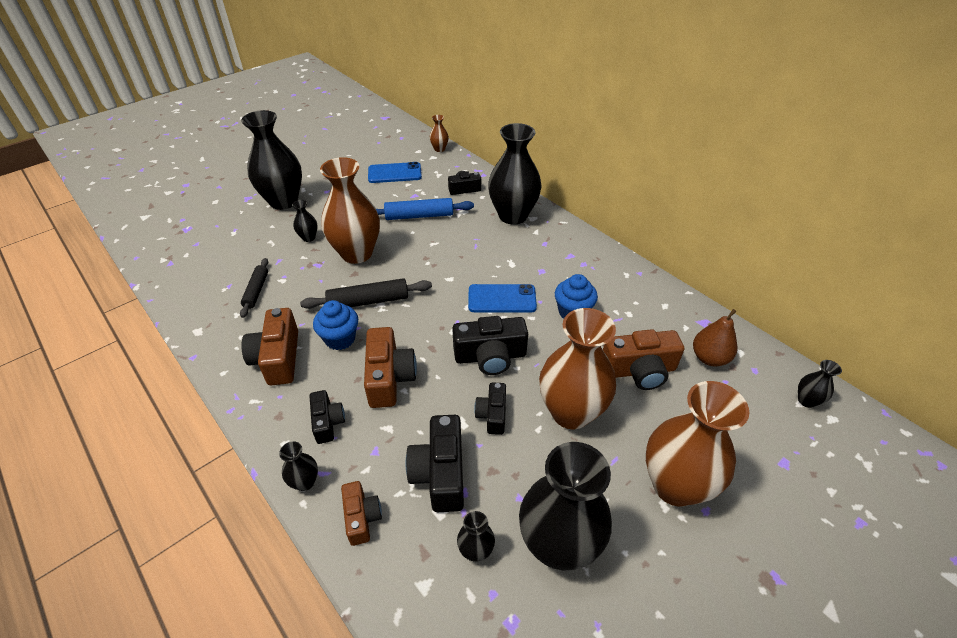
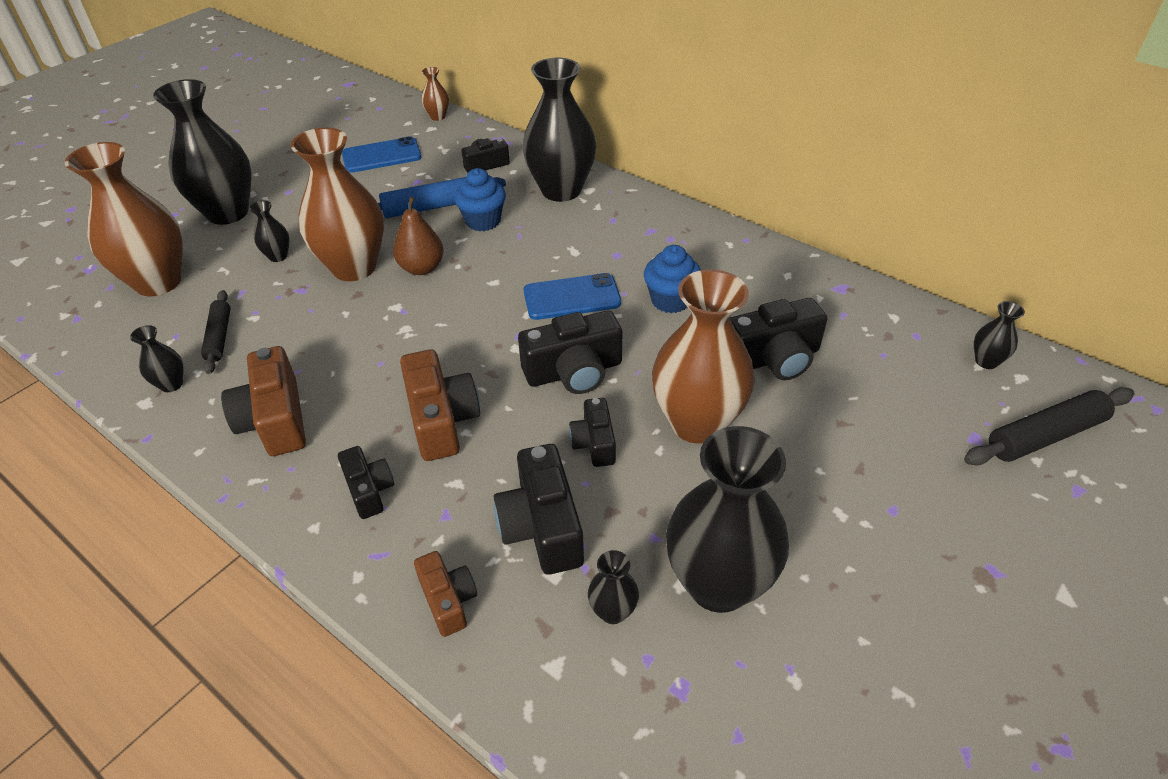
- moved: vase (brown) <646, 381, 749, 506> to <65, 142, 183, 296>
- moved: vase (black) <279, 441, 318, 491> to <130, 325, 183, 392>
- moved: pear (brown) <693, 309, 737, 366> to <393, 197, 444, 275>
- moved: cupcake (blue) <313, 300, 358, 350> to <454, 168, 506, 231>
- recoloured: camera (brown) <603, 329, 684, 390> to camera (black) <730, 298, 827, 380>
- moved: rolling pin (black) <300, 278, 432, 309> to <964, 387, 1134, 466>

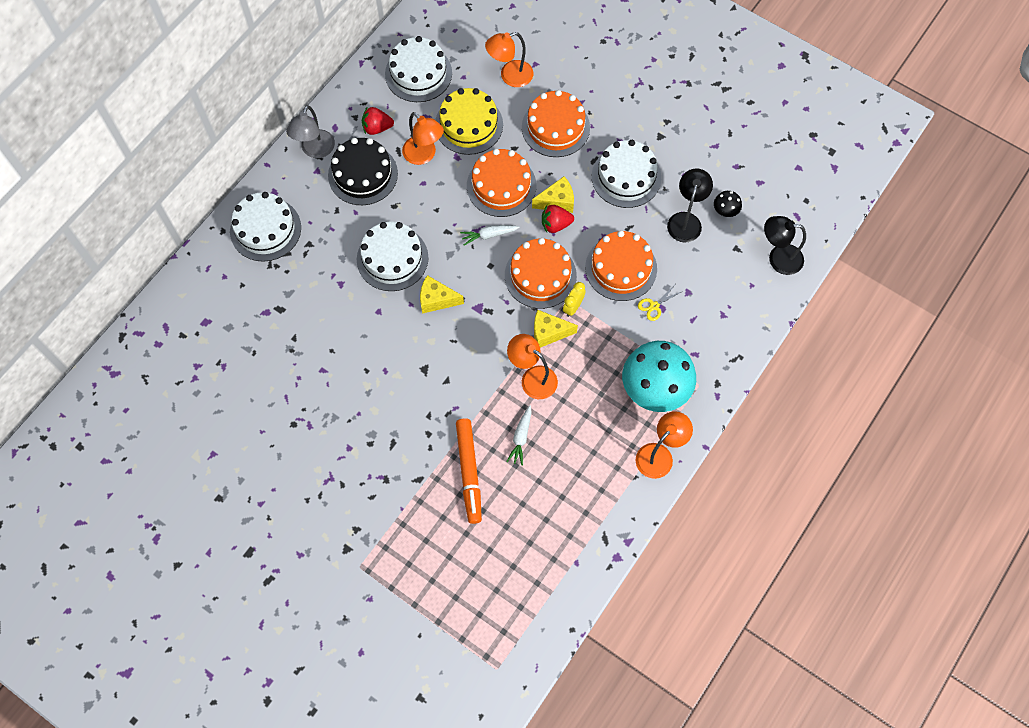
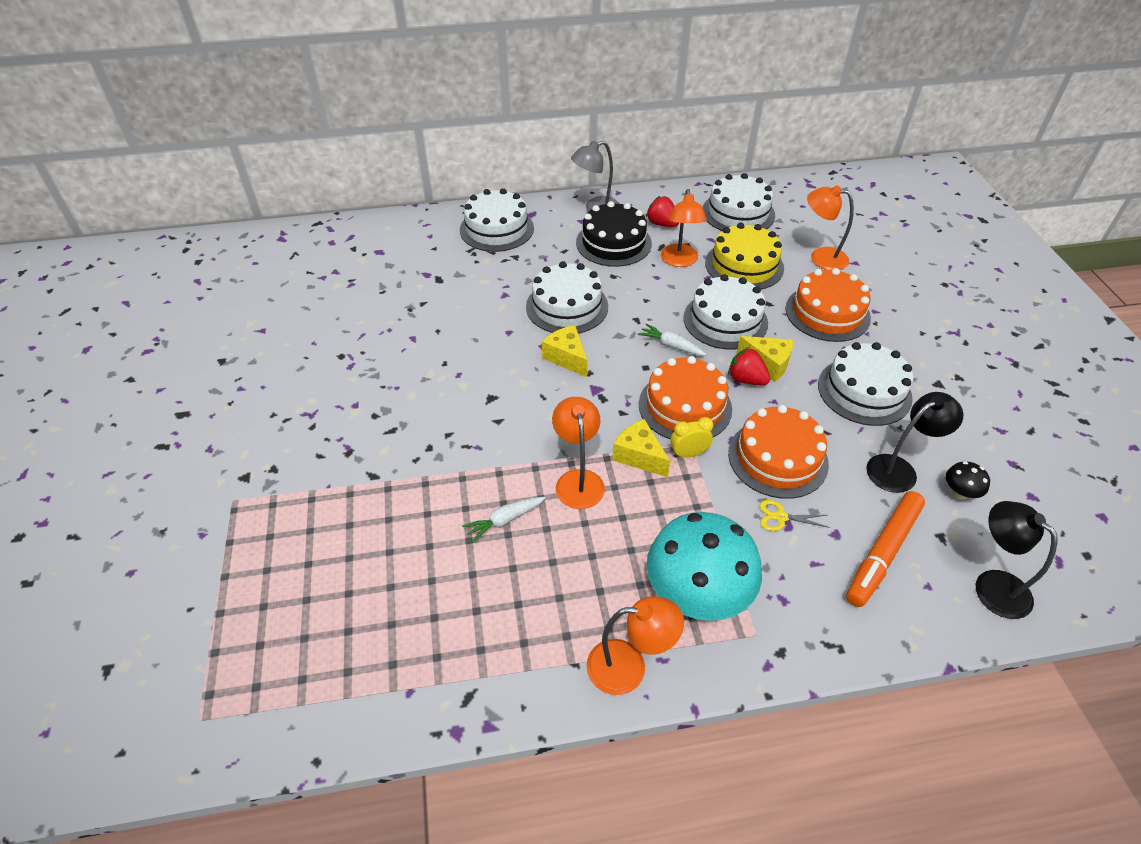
- recoloured: cake (orange) <467, 149, 536, 217> to cake (white) <683, 274, 768, 350>
- moved: marker (orange) <456, 418, 482, 524> to <846, 491, 925, 607>

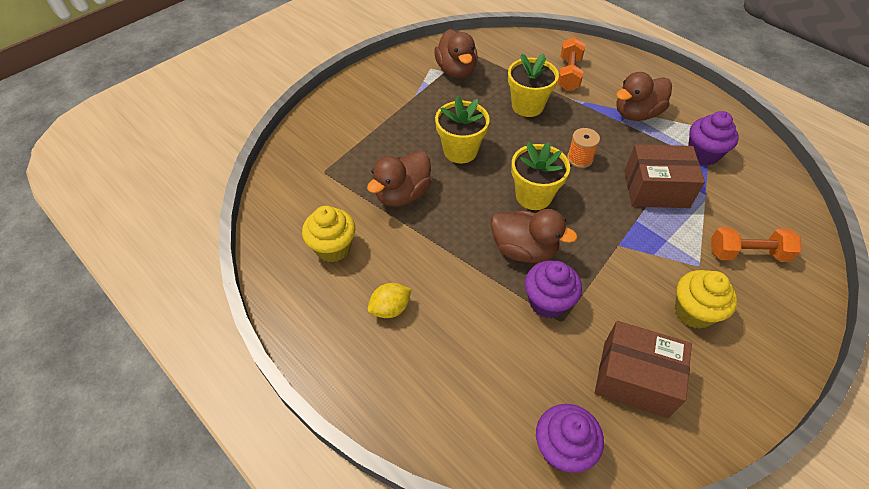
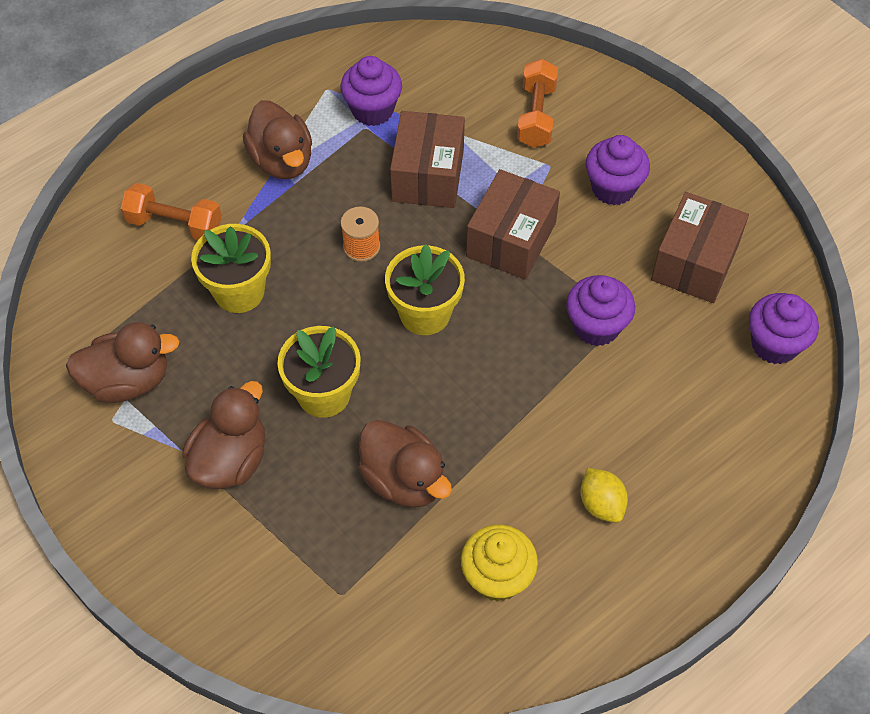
- moved: duck (brown) <491, 209, 577, 263> to <182, 381, 266, 489>
- added: box (brown) <466, 169, 560, 280>
- recoloured: cupcake (yellow) <675, 270, 737, 329> to cupcake (purple) <586, 135, 650, 205>

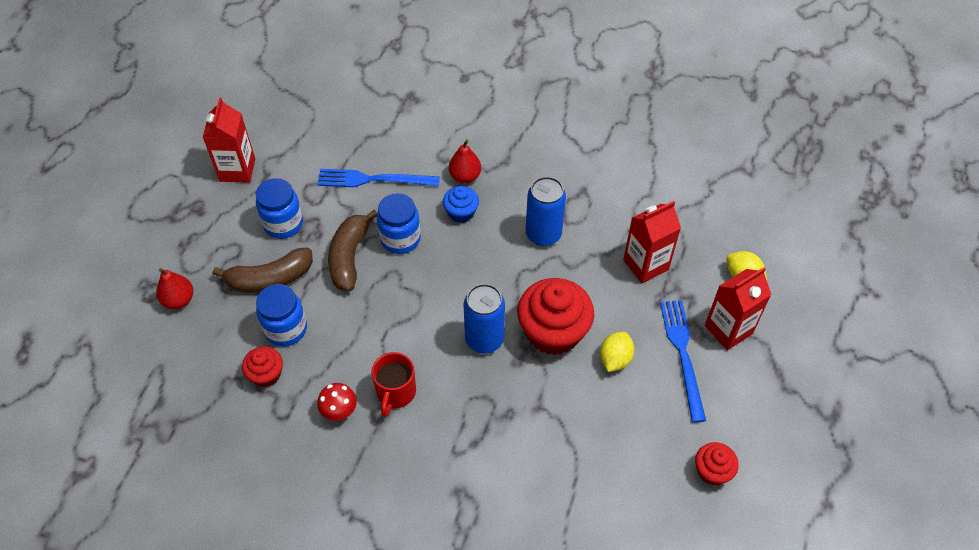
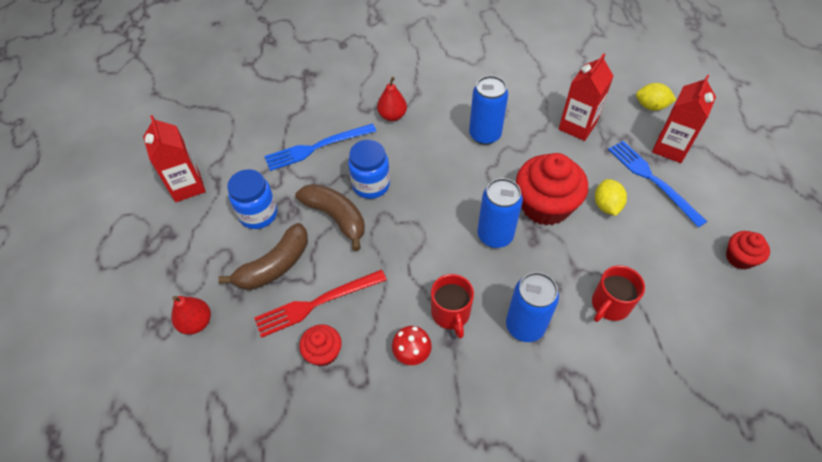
- replaced: jar (blue) <256, 284, 307, 347> to fork (red) <254, 269, 387, 338>
- turned: banana (brown) <328, 210, 377, 291> = <295, 184, 365, 251> 150 degrees clockwise
- added: can (blue) <506, 272, 559, 342>
- added: mug (red) <592, 265, 645, 322>
- removed: cupcake (blue) <443, 186, 479, 223>

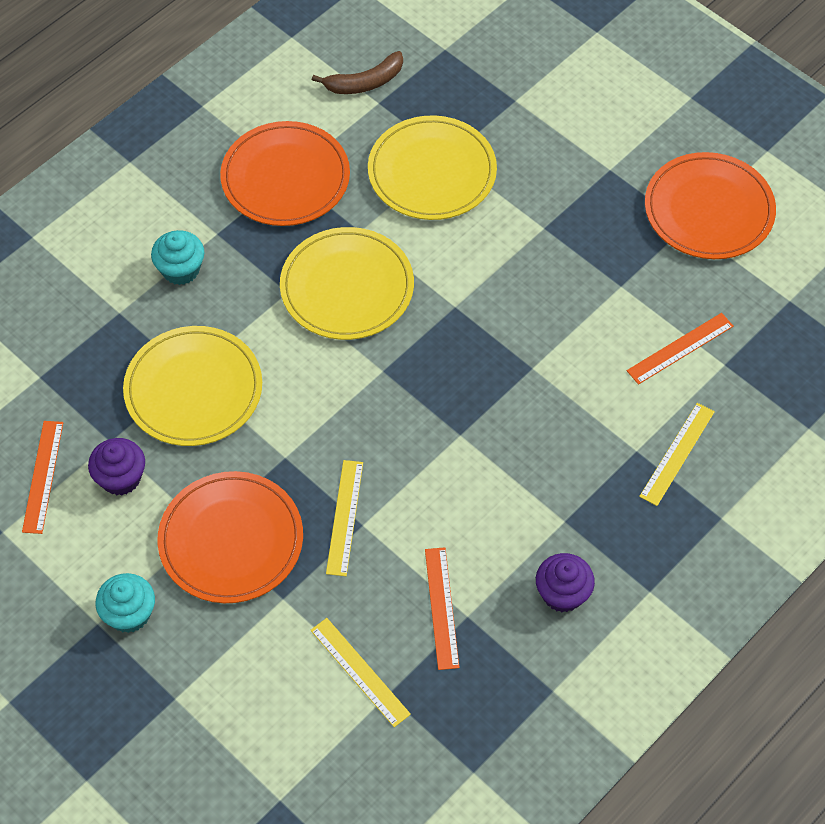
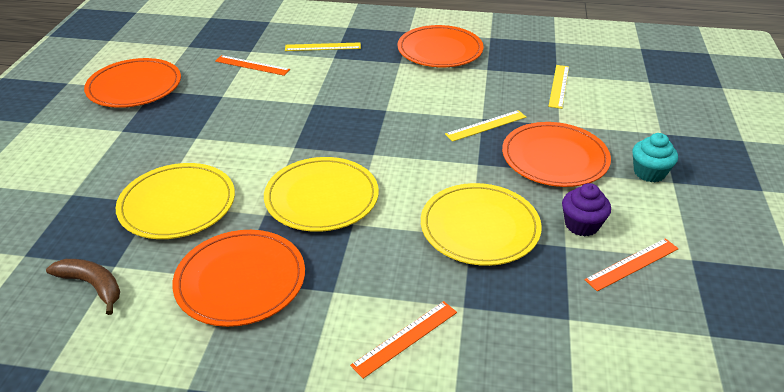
- moved: ruler (orange) <425, 547, 460, 670> to <350, 301, 457, 379>
- replaced: cupcake (purple) <536, 553, 595, 612> to plate (orange) <398, 25, 484, 67>
- removed: cupcake (turquoise) <151, 230, 205, 285>

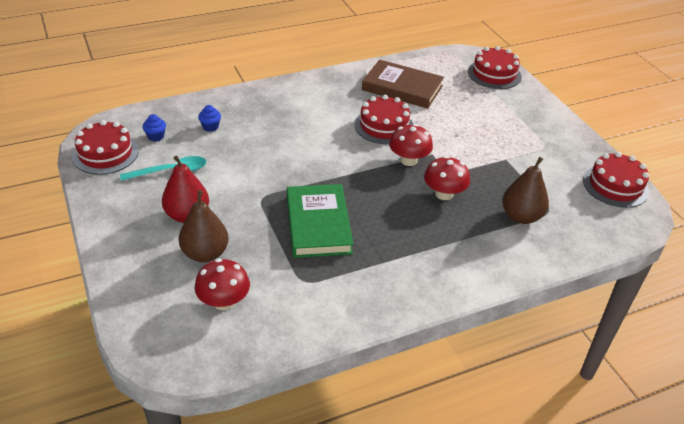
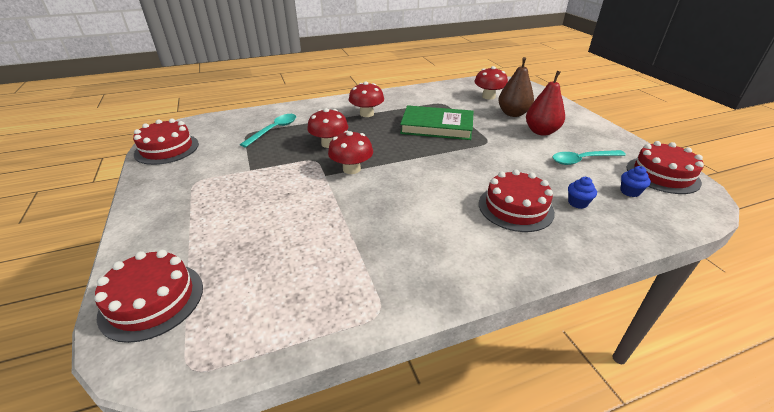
- replaced: pear (brown) <502, 157, 549, 224> to spoon (turquoise) <240, 114, 296, 147>
- added: mushroom (red) <349, 81, 384, 117>
- turned: book (green) <287, 184, 353, 258> = <400, 105, 473, 140> 75 degrees counterclockwise
- moved: cake (red) <354, 95, 413, 144> to <479, 169, 555, 232>
- removed: book (brown) <362, 60, 444, 109>

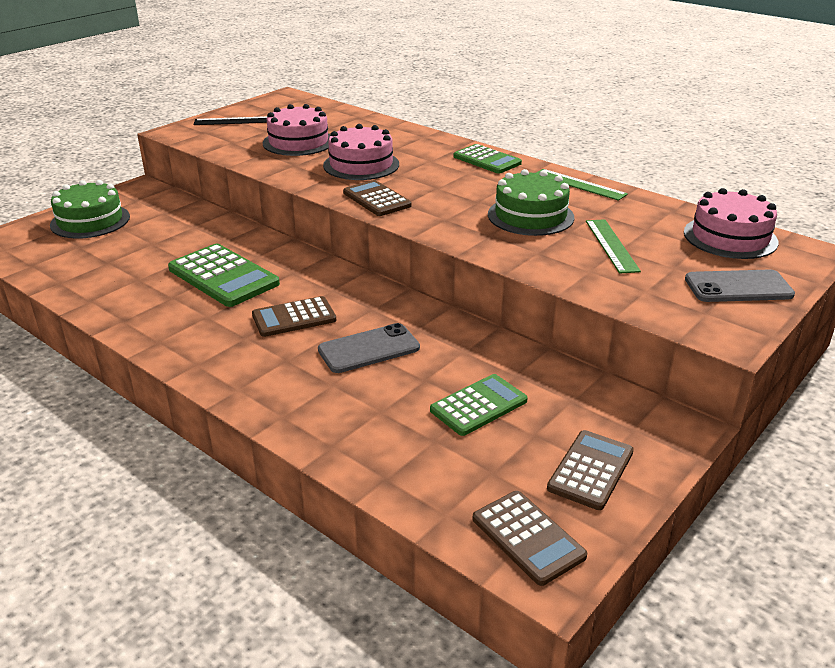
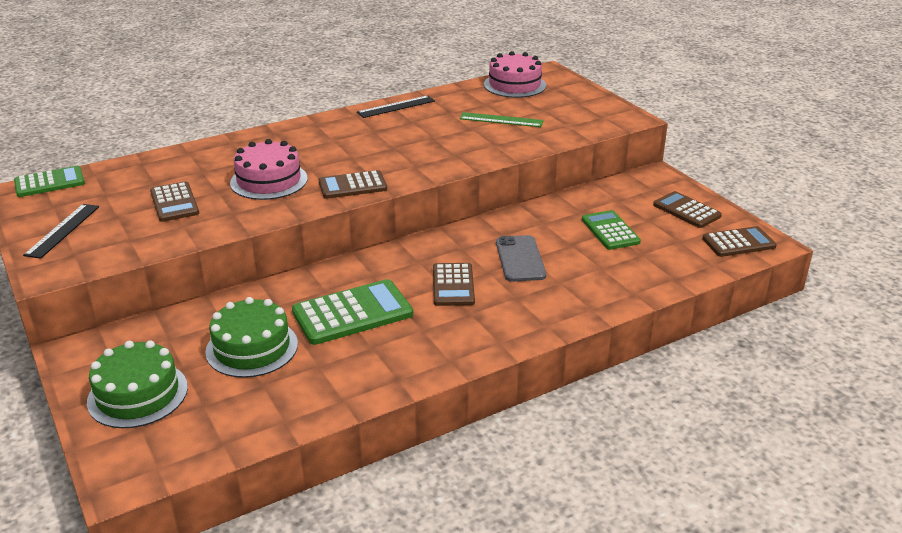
- moved: calculator (green) <453, 144, 522, 174> to <14, 166, 85, 197>
- replaced: cake (pink) <263, 104, 330, 156> to calculator (brown) <150, 182, 199, 222>
- moved: cake (green) <488, 169, 574, 236> to <205, 297, 298, 378>
- recoloured: ruler (green) <536, 169, 628, 201> to ruler (black) <357, 95, 435, 118>
- removed: phone (grey) <685, 270, 795, 302>

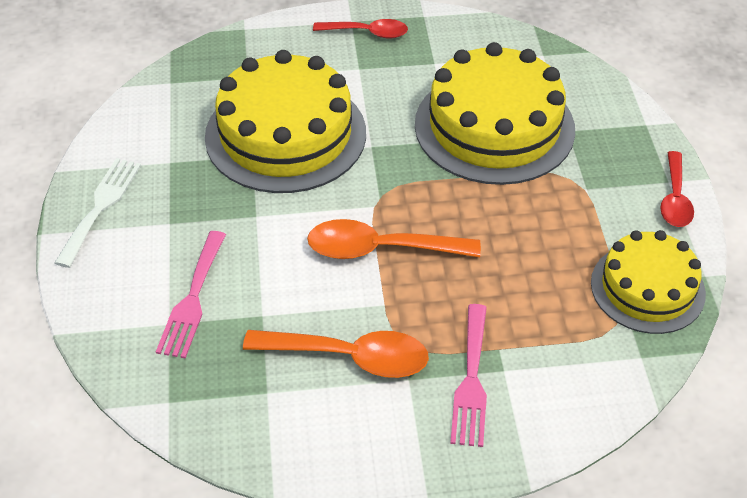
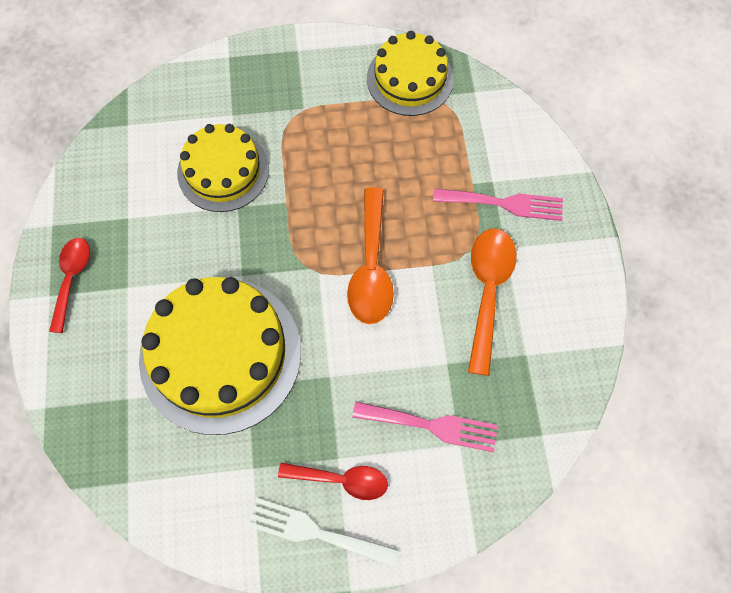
- resized: cake (yellow) <415, 42, 575, 185> = <177, 124, 269, 212> x0.62
- moved: spoon (red) <660, 151, 694, 227> to <278, 463, 388, 500>

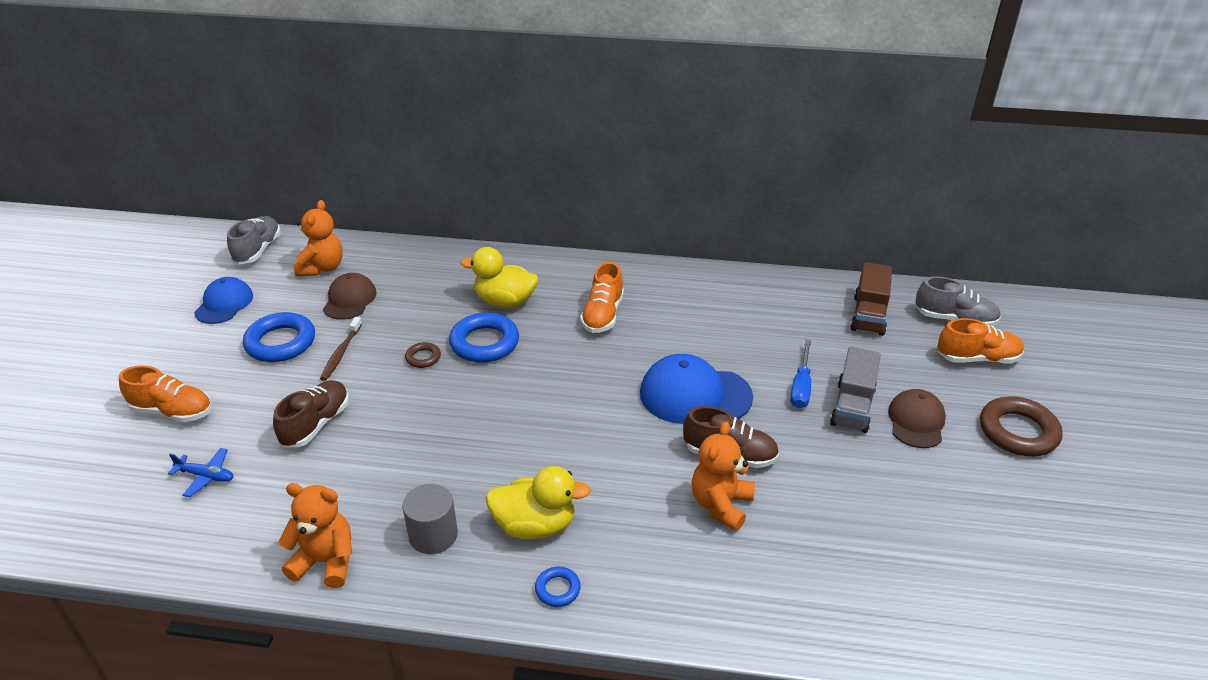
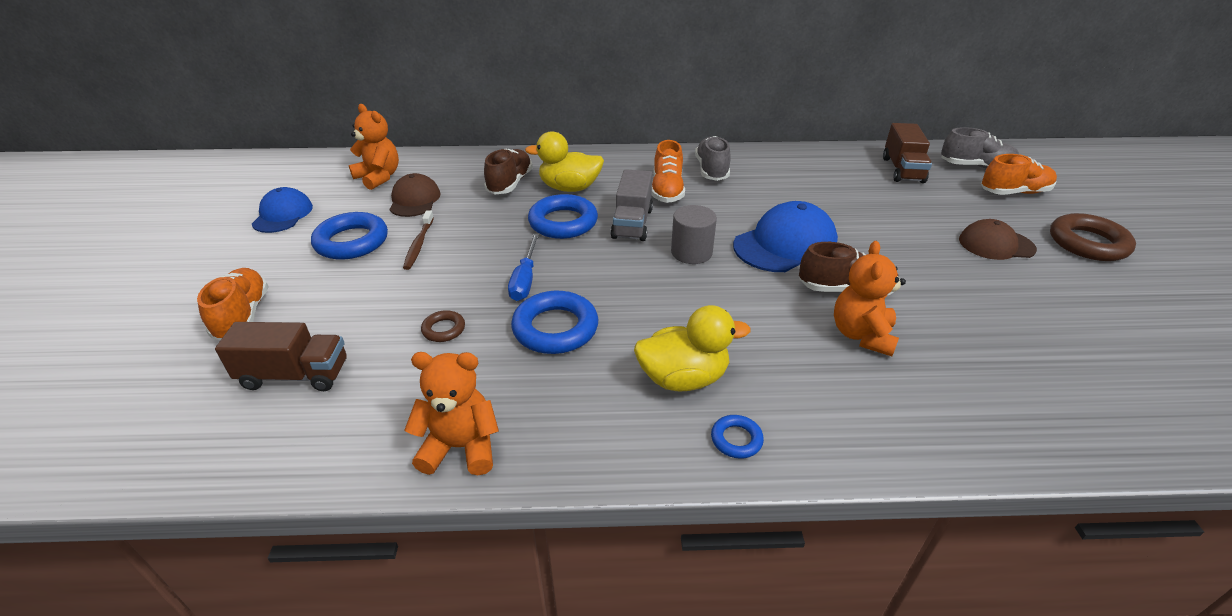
- turned: shoe (orange) <119, 365, 212, 422> = <197, 268, 269, 340> 105 degrees counterclockwise
- replaced: plane (blue) <168, 448, 233, 497> to truck (brown) <215, 322, 347, 391>
- turned: teddy bear (orange) <294, 200, 343, 277> = <349, 104, 399, 190> 45 degrees counterclockwise
- moved: ring (brown) <405, 342, 441, 368> to <421, 310, 465, 342>
- moved: shoe (brown) <273, 380, 349, 447> to <484, 149, 533, 195>
- moved: screwdriver (blue) <790, 339, 811, 408> to <508, 234, 539, 301>
- added: ring (blue) <511, 291, 599, 354>
- moved: truck (grey) <830, 347, 881, 433> to <610, 169, 653, 241>
- moved: cylinder (grey) <402, 484, 458, 554> to <671, 205, 717, 264>
- moved: shoe (grey) <227, 216, 281, 264> to <695, 136, 731, 181>
- turned: cap (blue) <640, 354, 753, 424> = <733, 201, 838, 272> 150 degrees clockwise
- turned: cap (brown) <888, 389, 946, 448> = <959, 219, 1037, 260> 90 degrees counterclockwise

